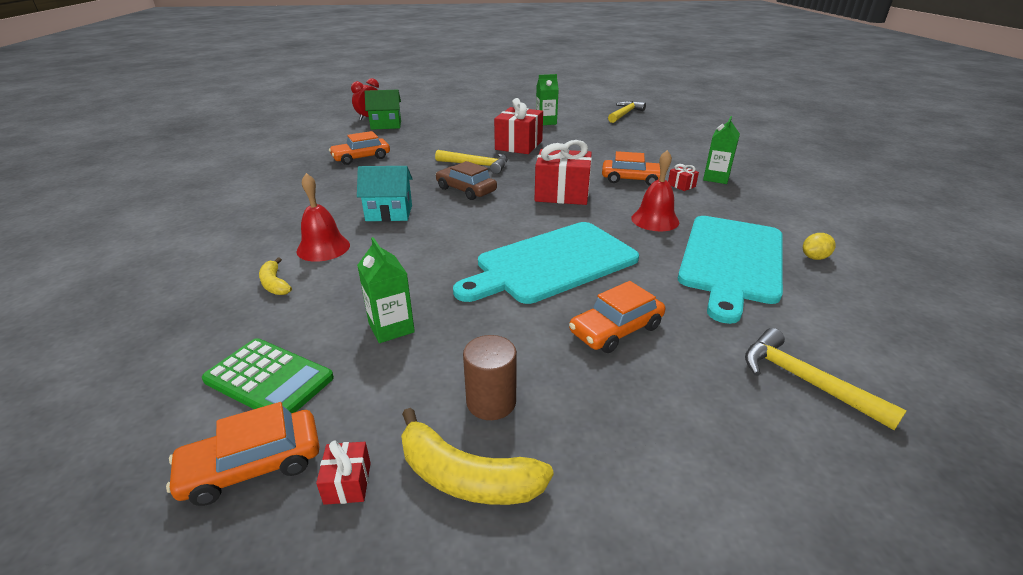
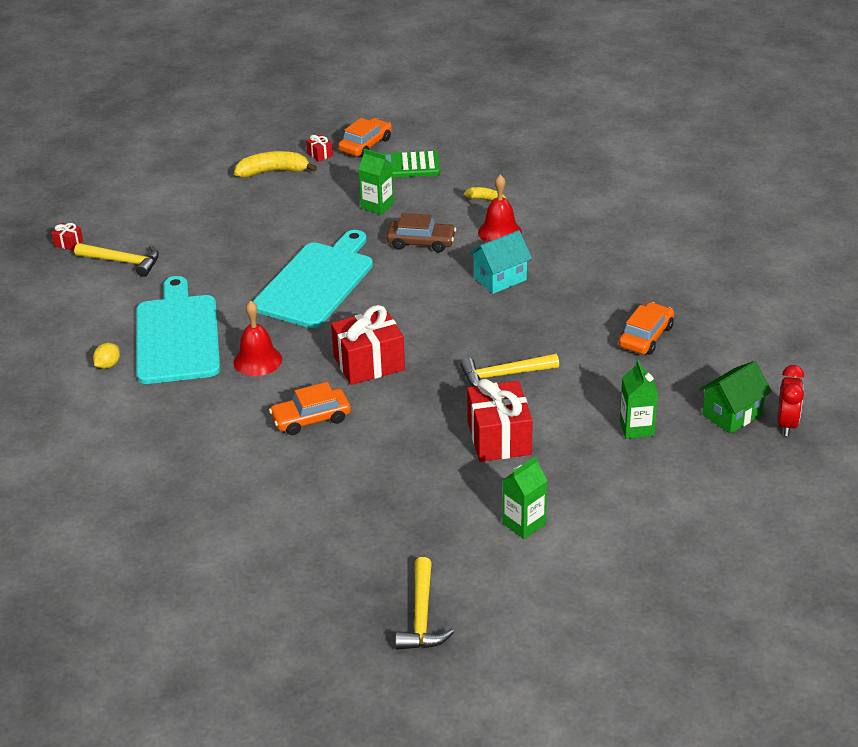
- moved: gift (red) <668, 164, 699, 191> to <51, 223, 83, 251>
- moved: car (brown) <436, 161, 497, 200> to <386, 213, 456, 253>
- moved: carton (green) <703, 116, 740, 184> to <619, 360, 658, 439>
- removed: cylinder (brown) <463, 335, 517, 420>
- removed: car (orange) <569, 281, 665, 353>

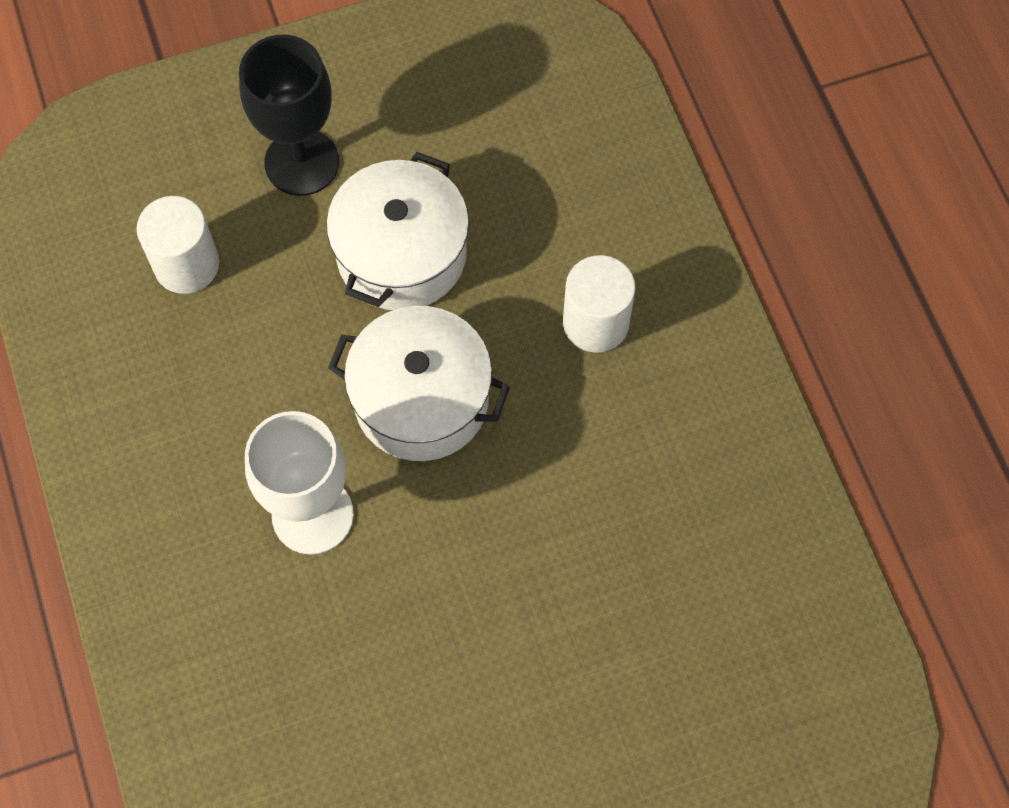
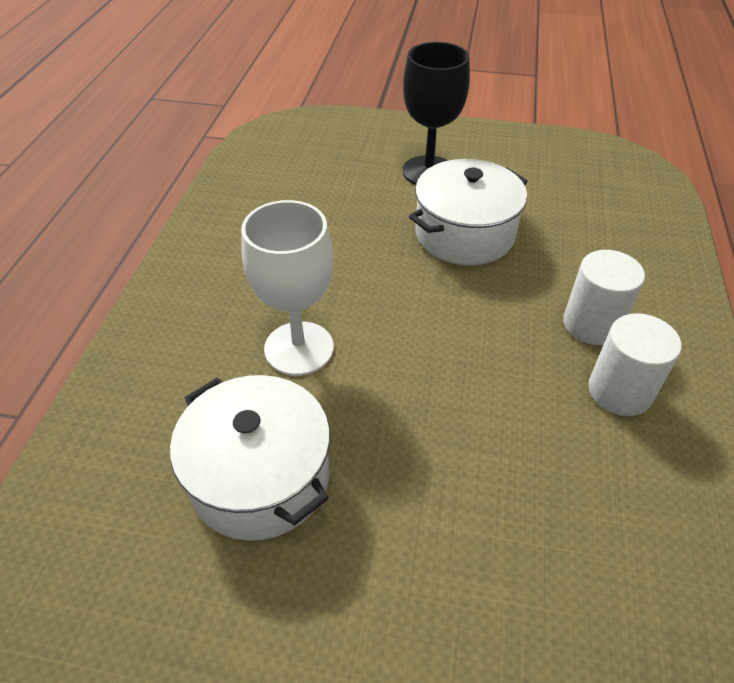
- moved: pot (white) <328, 306, 510, 461> to <170, 375, 330, 541>
- moved: cylinder (white) <137, 196, 219, 294> to <588, 313, 682, 416>

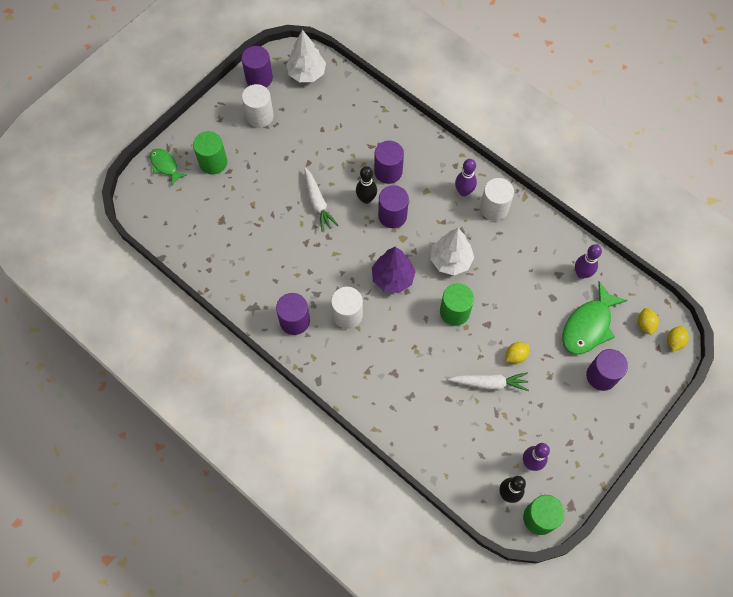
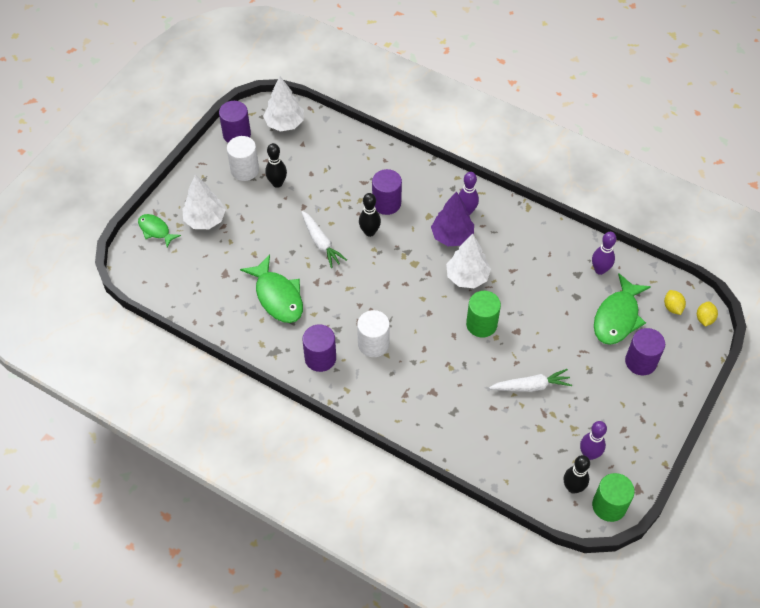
- replaced: cylinder (green) <193, 131, 227, 174> to tree (white) <182, 175, 226, 229>
- added: fish (green) <240, 255, 303, 323>
- added: bowling pin (black) <265, 143, 287, 188>
- moved: tree (purple) <372, 247, 416, 293> to <431, 191, 474, 246>
- removed: cylinder (purple) <378, 185, 409, 228>
- removed: cylinder (white) <480, 178, 514, 221>
- removed: lemon (yellow) <506, 342, 529, 364>

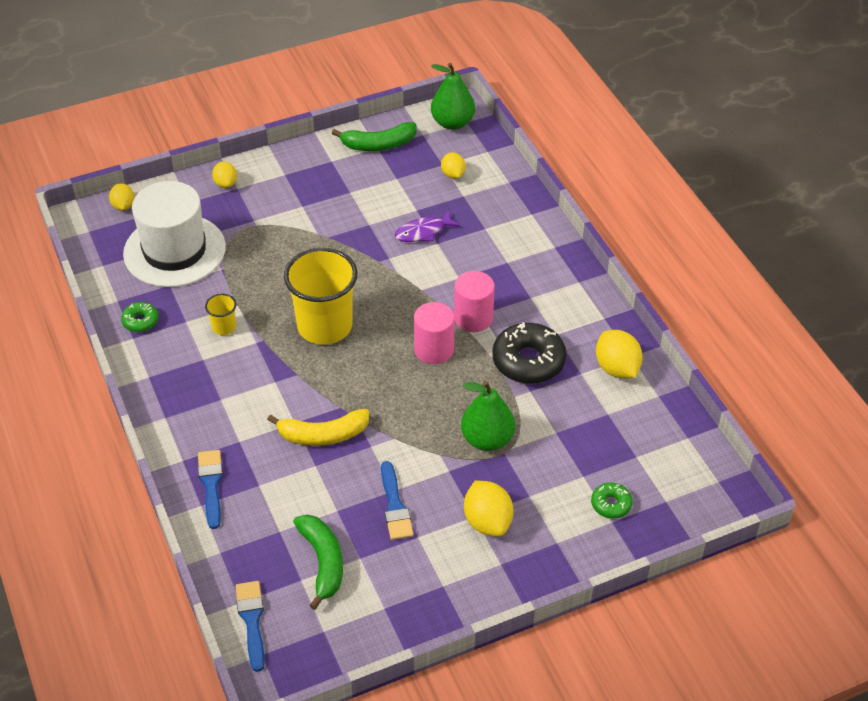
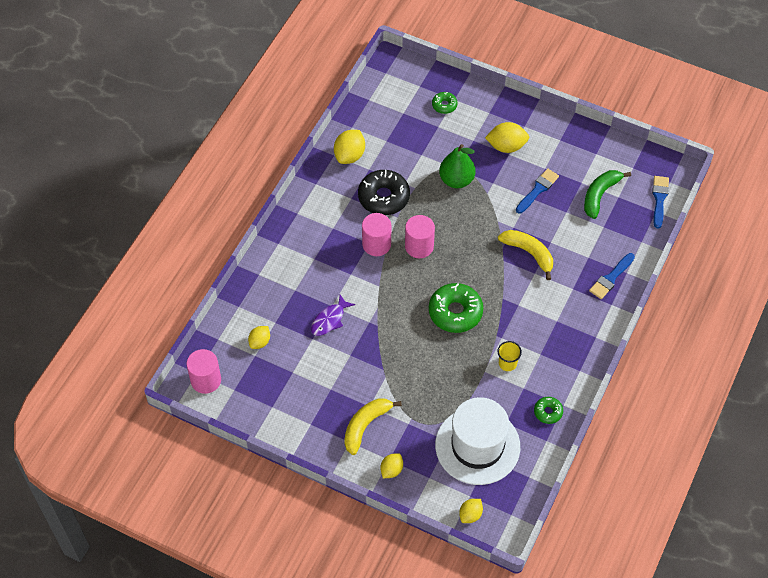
- replaced: pear (green) <431, 63, 475, 130> to cylinder (pink) <186, 349, 221, 394>
- turned: fish (purple) <395, 211, 460, 242> = <311, 295, 355, 336> 105 degrees clockwise
- added: banana (yellow) <344, 399, 402, 455>
- replaced: cup (yellow) <284, 248, 358, 345> to donut (green) <429, 283, 483, 333>
- turned: lemon (yellow) <464, 481, 513, 537> = <485, 122, 529, 153> 60 degrees clockwise
- turned: brush (blue) <235, 581, 265, 672> = <652, 176, 669, 229> 150 degrees clockwise
- removed: banana (green) <332, 122, 416, 151>

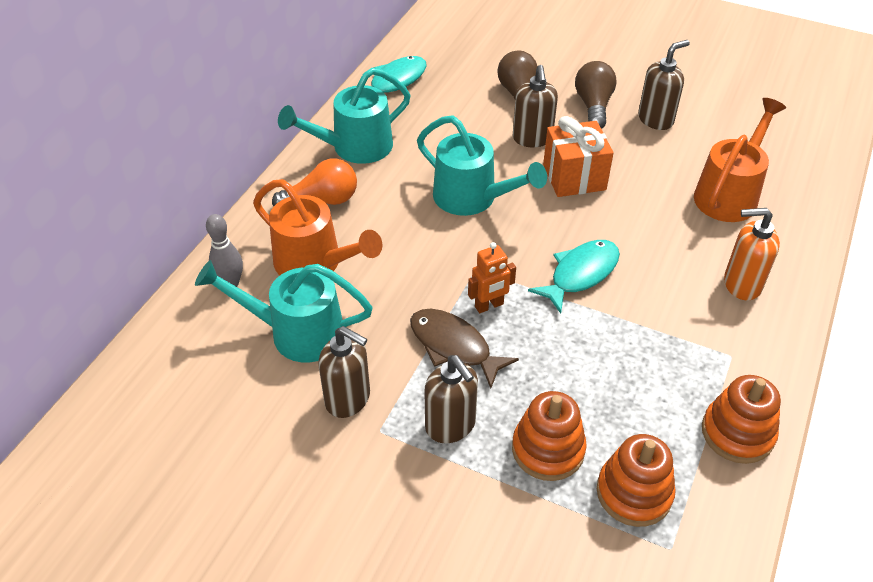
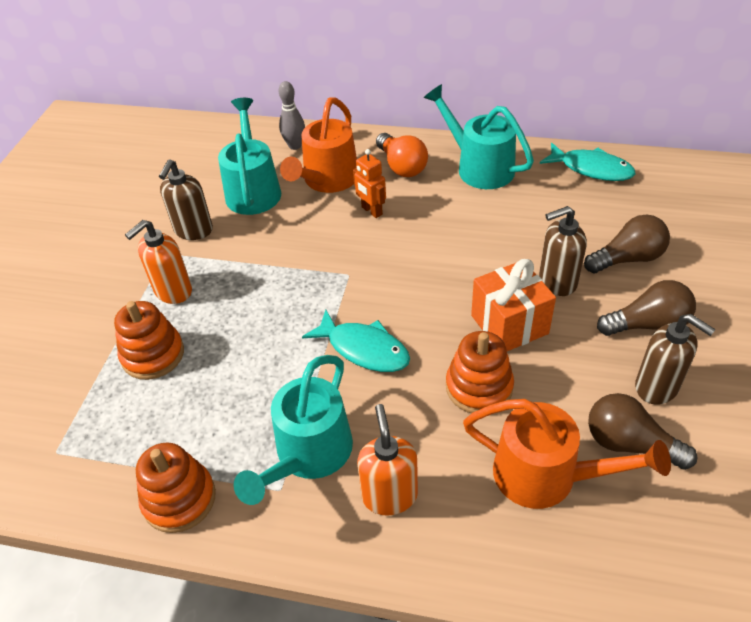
- recoloured: soap dispenser (brown) <424, 355, 478, 443> to soap dispenser (orange) <125, 220, 192, 304>
- moved: watering can (turquoise) <417, 115, 547, 216> to <234, 355, 353, 505>
- moved: robot (orange) <468, 242, 516, 313> to <353, 149, 386, 218>
- moved: stacking toy (orange) <597, 434, 676, 527> to <446, 331, 514, 413>
- added: light bulb (brown) <588, 393, 698, 470>
- removed: fish (brown) <410, 309, 519, 389>

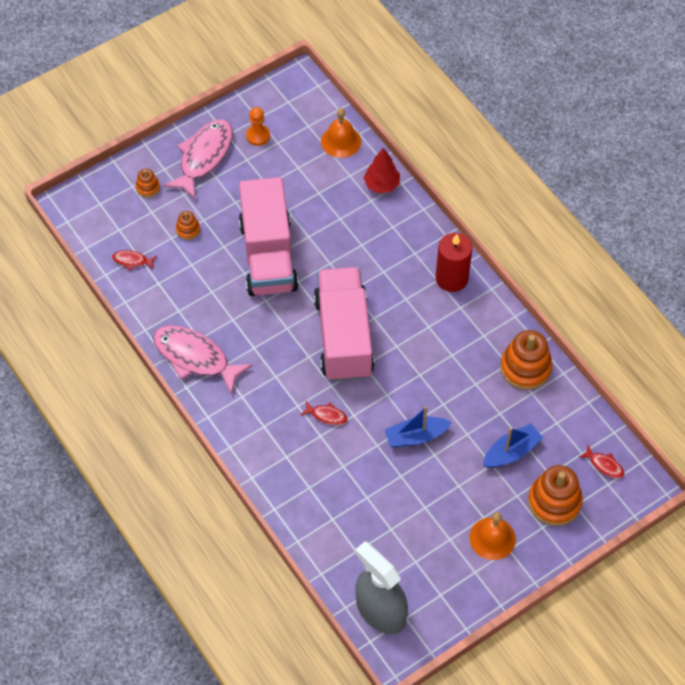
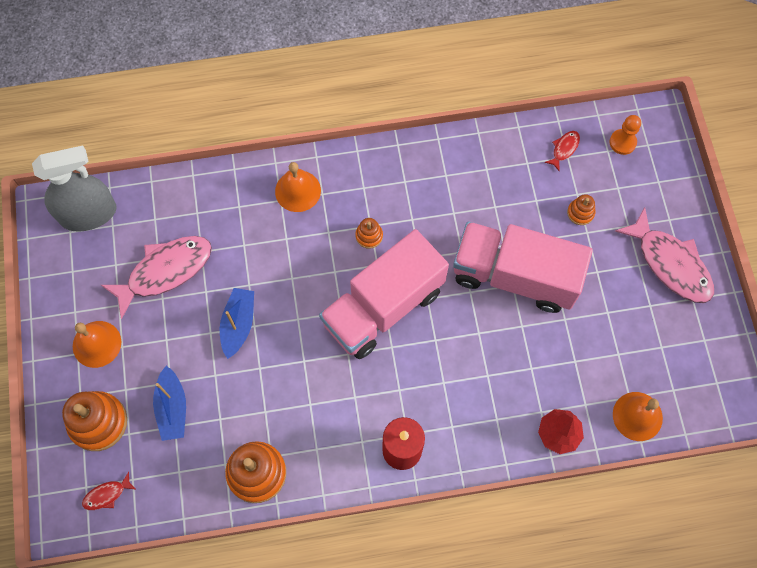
- moved: fish (pink) <153, 325, 253, 395> to <101, 236, 212, 319>
- added: bell (orange) <275, 162, 321, 212>
- turned: truck (pink) <314, 267, 374, 382> = <319, 229, 449, 359> 120 degrees clockwise
- moved: stacking toy (orange) <136, 169, 160, 198> to <355, 218, 383, 249>
- moved: pawn (orange) <246, 107, 270, 146> to <609, 115, 641, 155>
- removed: fish (red) <301, 401, 348, 425>

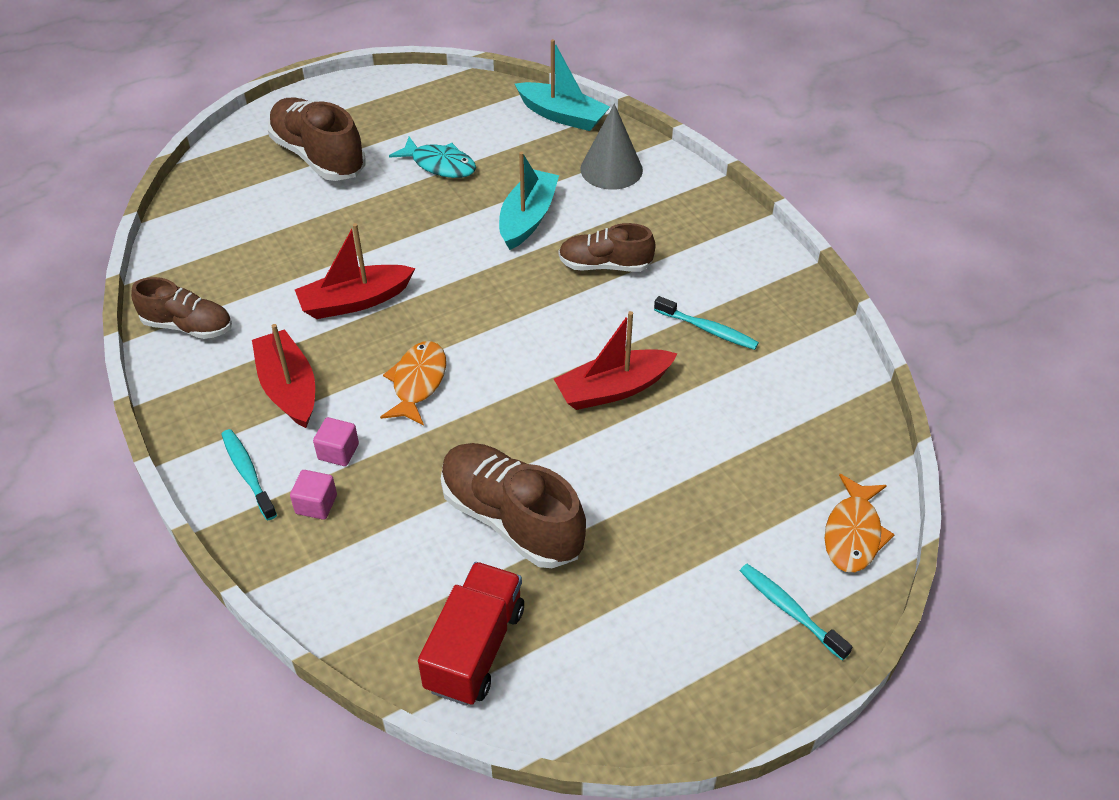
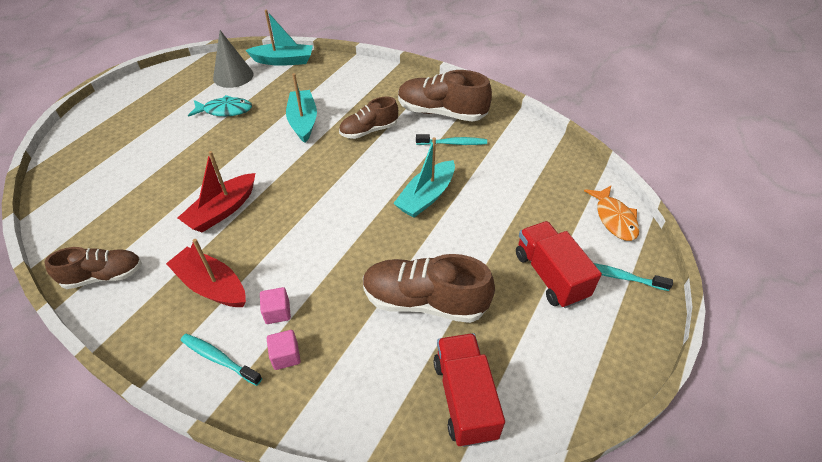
- moved: cone (grey) <581, 104, 643, 190> to <213, 30, 254, 88>
- recoloured: boat (red) <554, 311, 678, 410> to boat (turquoise) <393, 137, 455, 218>
- moved: shoe (brown) <268, 98, 366, 181> to <398, 70, 492, 122>
- added: truck (red) <516, 221, 602, 308>
- removed: fish (orange) <380, 341, 446, 426>

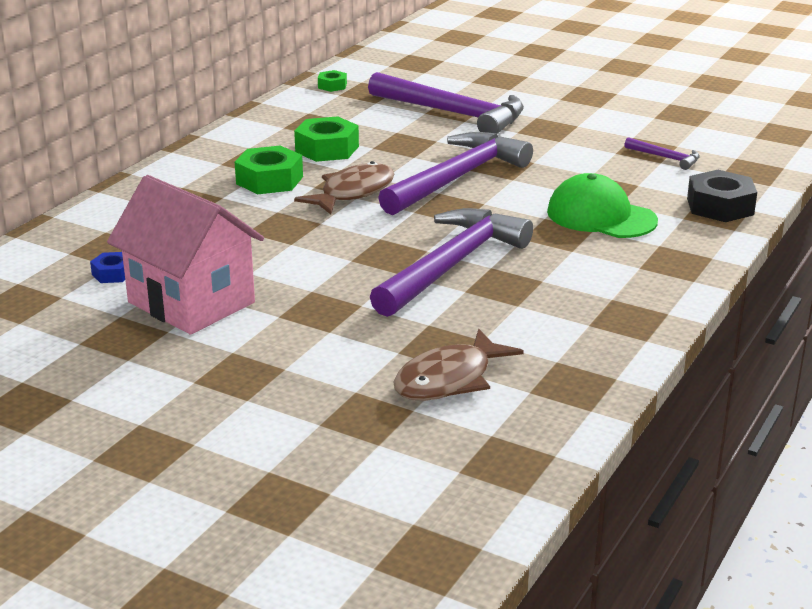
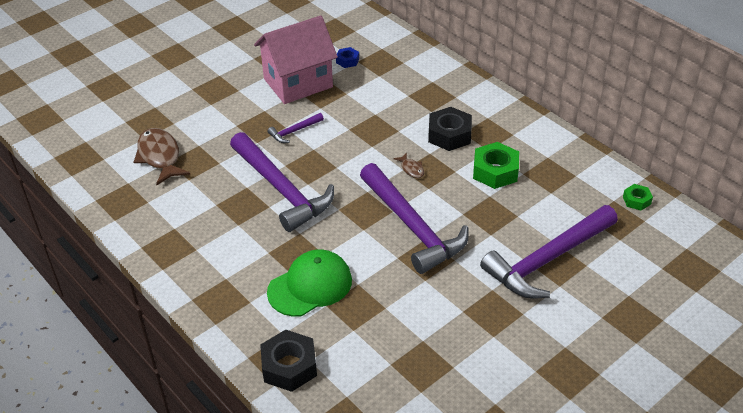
- moved: hammer (purple) <624, 137, 700, 170> to <268, 113, 324, 143>
- resized: fish (brown) <294, 161, 394, 214> = <393, 153, 424, 178> x0.47
- recoloured: nut (green) <235, 146, 303, 194> to nut (black) <428, 107, 472, 151>

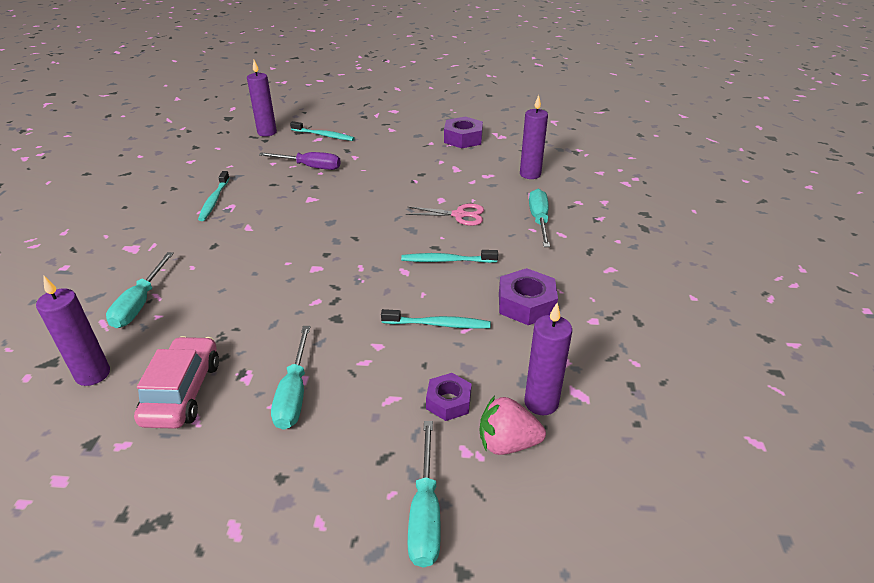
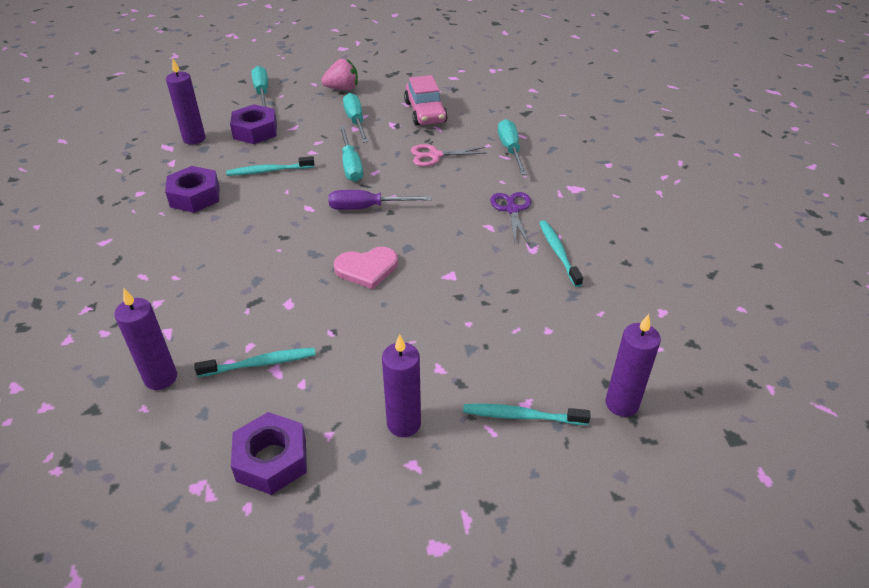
- moved: toothbrush (turquoise) <401, 250, 498, 263> to <195, 348, 316, 377>
- resized: nut (purple) <426, 373, 472, 421> = <230, 104, 277, 144> x1.54
- moved: strawberry (pink) <480, 396, 546, 455> to <322, 59, 358, 90>
- moved: screwdriver (purple) <259, 152, 341, 170> to <329, 190, 431, 210>
- added: heart (pink) <334, 247, 398, 289>
- moved: screwdriver (turquoise) <529, 189, 550, 247> to <339, 126, 363, 182>
- moved: candle (purple) <36, 275, 110, 386> to <382, 334, 421, 437>
- moved: scissors (pink) <406, 203, 484, 226> to <411, 144, 487, 166>
- added: scissors (purple) <490, 192, 531, 245>

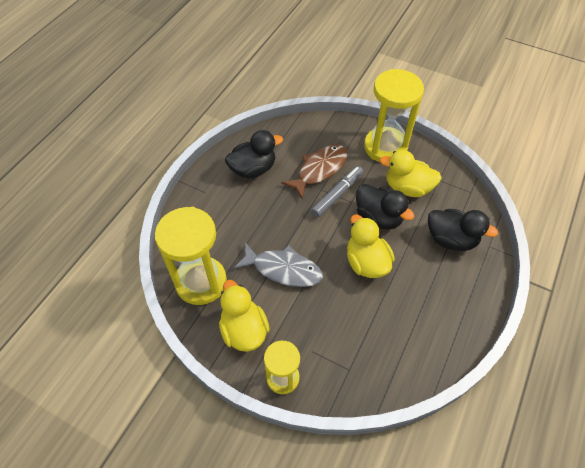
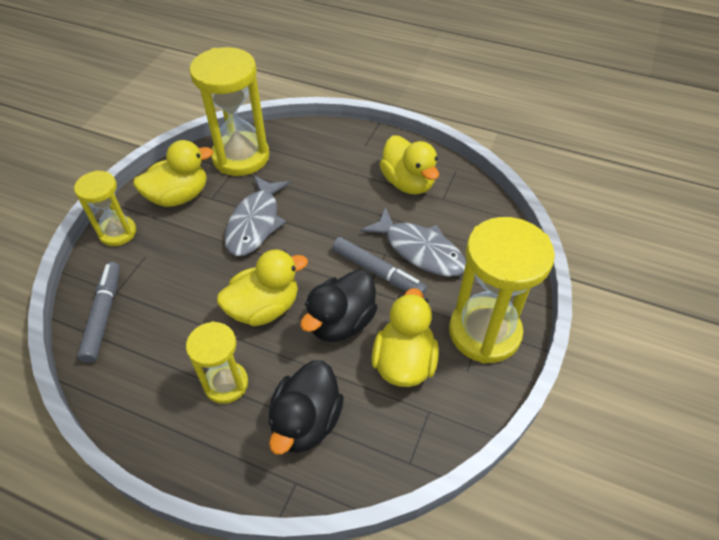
- added: marker (grey) <77, 262, 120, 363>
- added: hourglass (yellow) <186, 321, 248, 404>
- recoloured: fish (brown) <281, 145, 348, 200> to fish (grey) <360, 207, 466, 277>
- recoloured: duck (black) <225, 130, 283, 178> to duck (yellow) <380, 135, 439, 194>

